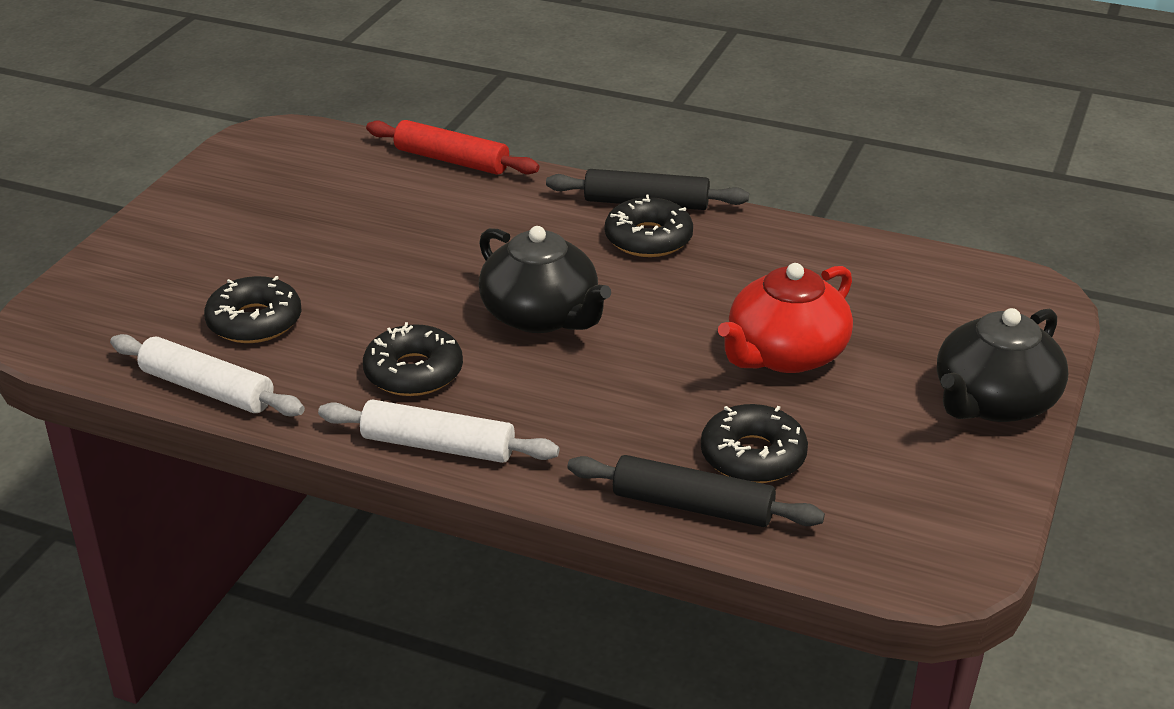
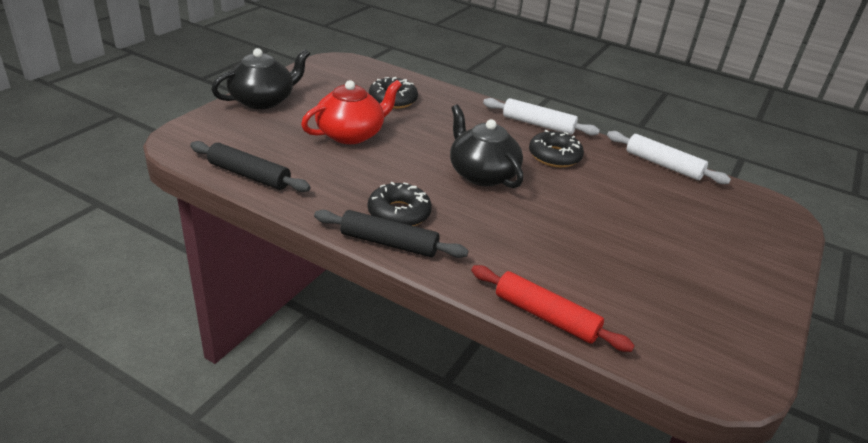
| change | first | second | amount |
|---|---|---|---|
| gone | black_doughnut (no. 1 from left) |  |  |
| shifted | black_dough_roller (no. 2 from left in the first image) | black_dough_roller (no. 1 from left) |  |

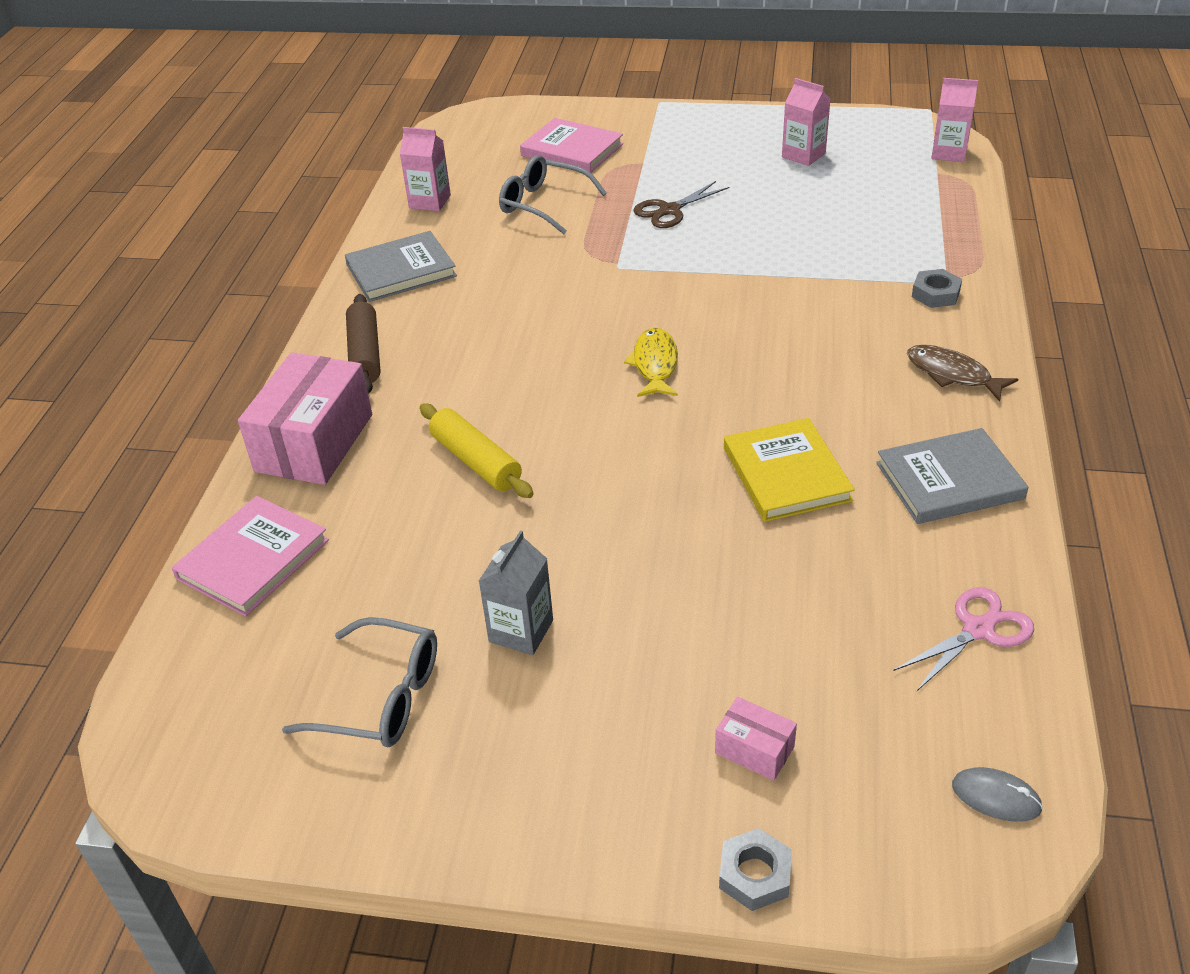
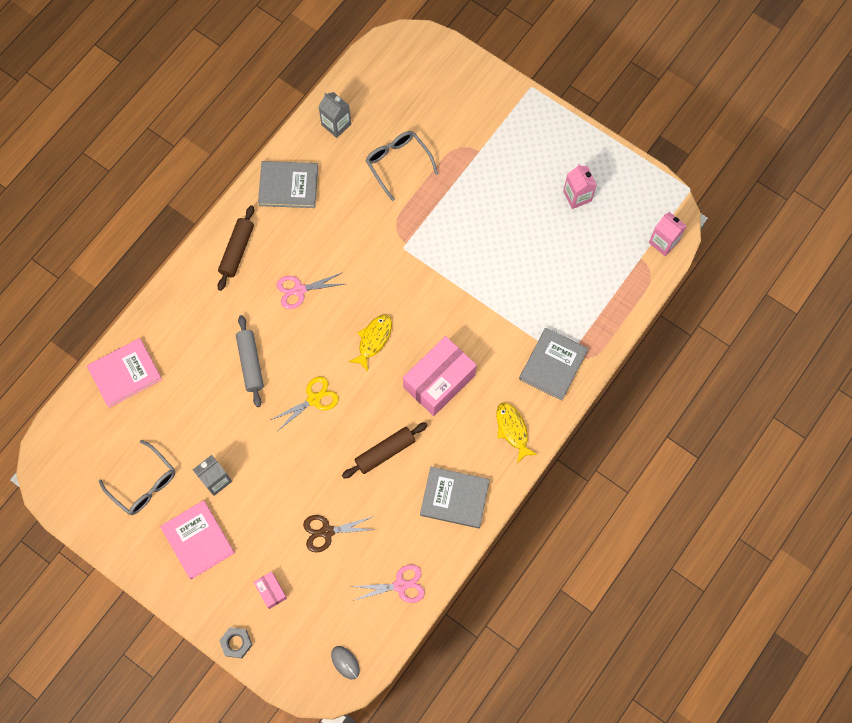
| change | first | second | amount |
|---|---|---|---|
| new |  | golden_shears |  |
| new |  | pink_shears (no. 1 from left) |  |
| shifted | pink_package (no. 1 from left in the first image) | pink_package (no. 2 from left) |  |
| shifted | pink_hardback (no. 2 from left) |  |  |
| shifted | dark_brown_shears |  |  |
| swapped | golden_hardback | dark_brown_dough_roller (no. 2 from left) |  |
| swapped | gray_nut (no. 2 from left) | gray_hardback (no. 3 from left) |  |
| repainted | pink_carton (no. 1 from left) | gray_carton (no. 2 from left) |  |
| repainted | golden_dough_roller | gray_dough_roller |  |
| repainted | dark_brown_fish_figure | golden_fish_figure (no. 2 from left) |  |

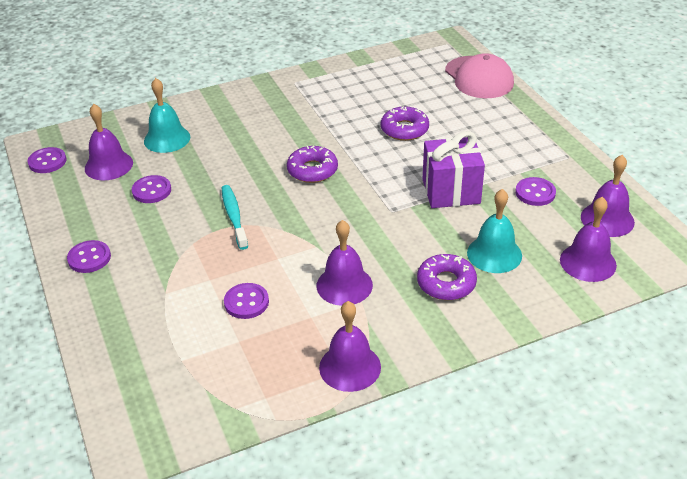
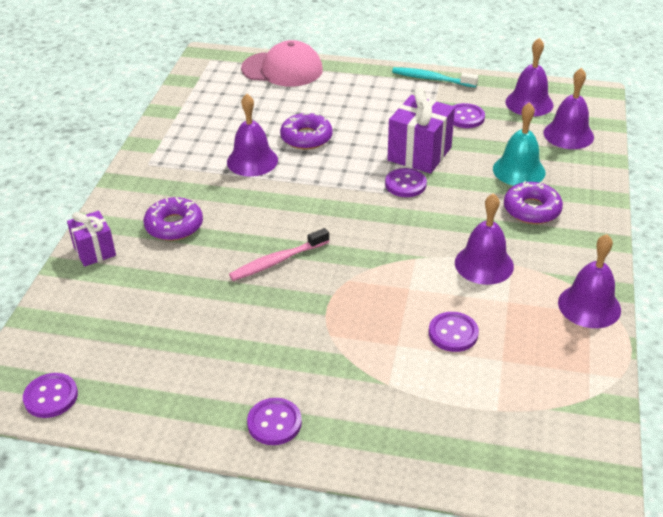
| change | first | second | amount |
|---|---|---|---|
| gone | teal_school_bell (no. 1 from left) |  |  |
| new |  | purple_present (no. 1 from left) |  |
| new |  | pink_dental_brush |  |
| shifted | purple_school_bell (no. 1 from left) |  |  |
| shifted | purple_shirt_button (no. 3 from left) |  |  |
| shifted | teal_dental_brush |  |  |
| shifted | purple_doughnut (no. 1 from left) |  |  |

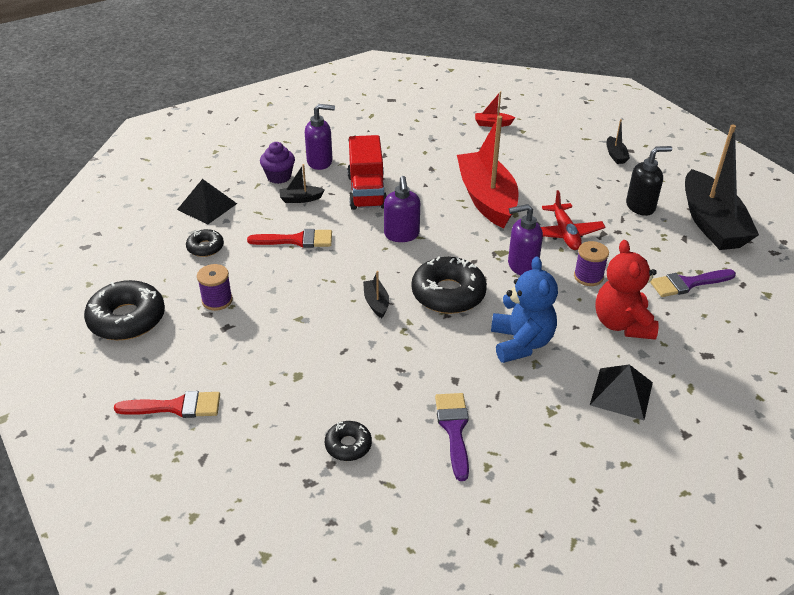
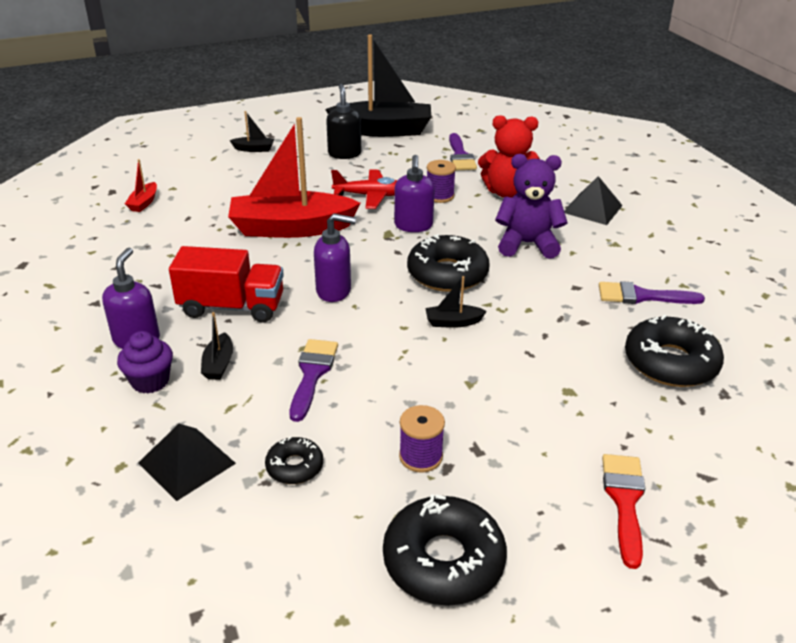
| change | first | second | amount |
|---|---|---|---|
| repainted | red_paint_brush (no. 2 from left) | purple_paint_brush (no. 1 from left) |  |
| repainted | royal_blue_stuffed_bear | purple_stuffed_bear |  |
| scaled | black_doughnut (no. 3 from left in the first image) | black_doughnut (no. 4 from left) | x1.89 |

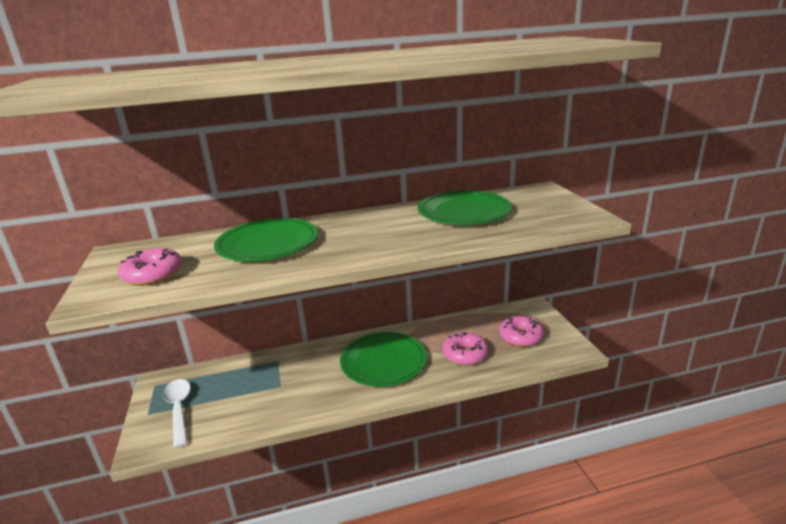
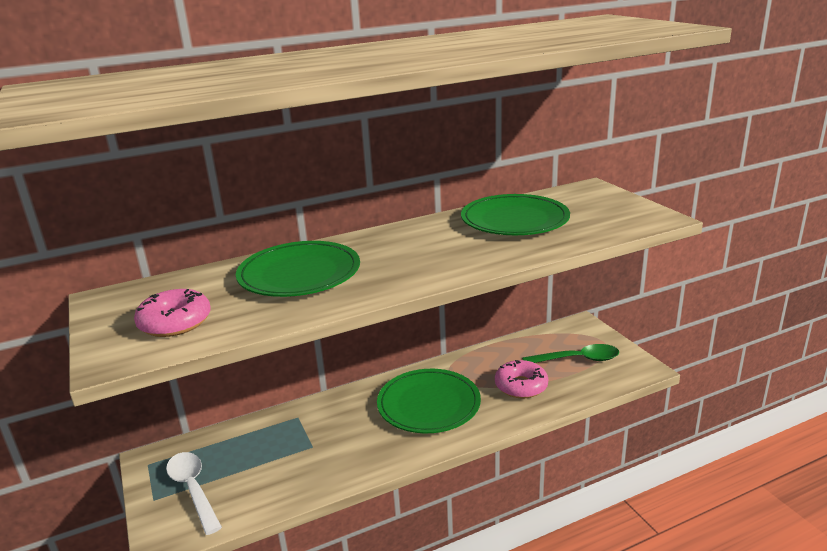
| change | first | second | amount |
|---|---|---|---|
| swapped | pink_doughnut (no. 3 from left) | green_tablespoon |  |

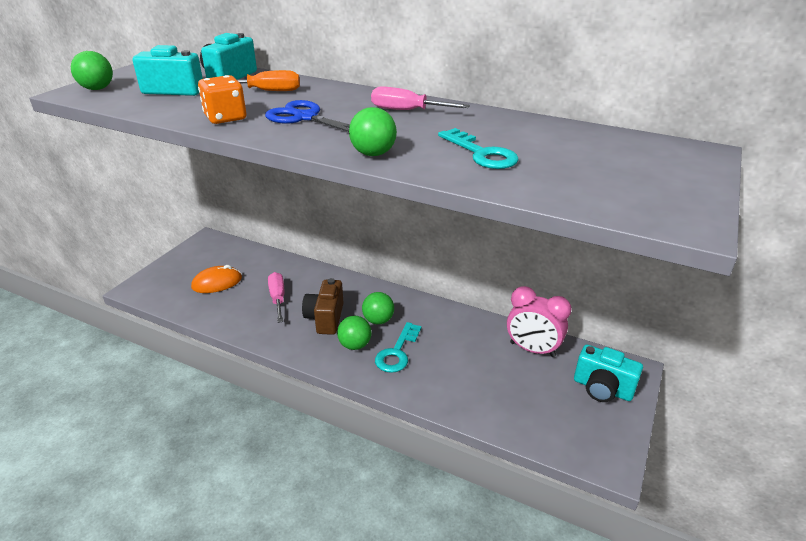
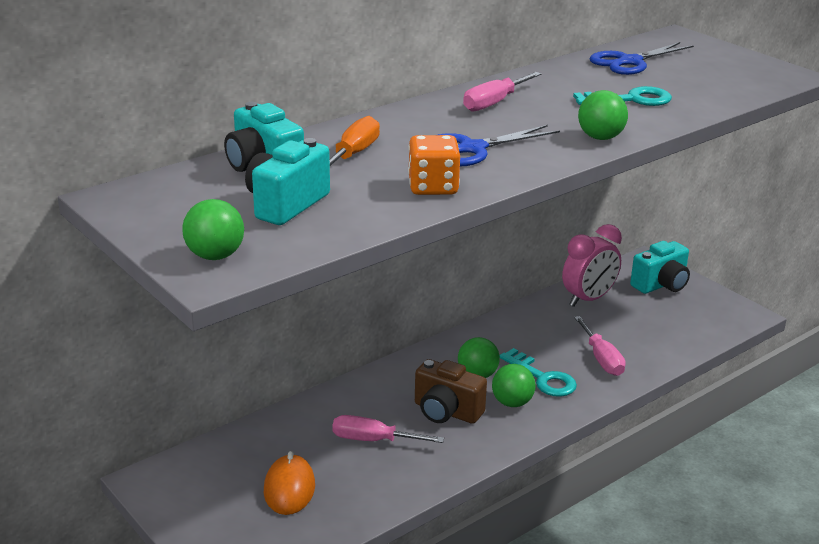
| change | first | second | amount |
|---|---|---|---|
| new |  | pink_hand_screwdriver (no. 3 from left) |  |
| new |  | royal_blue_shears (no. 2 from left) |  |

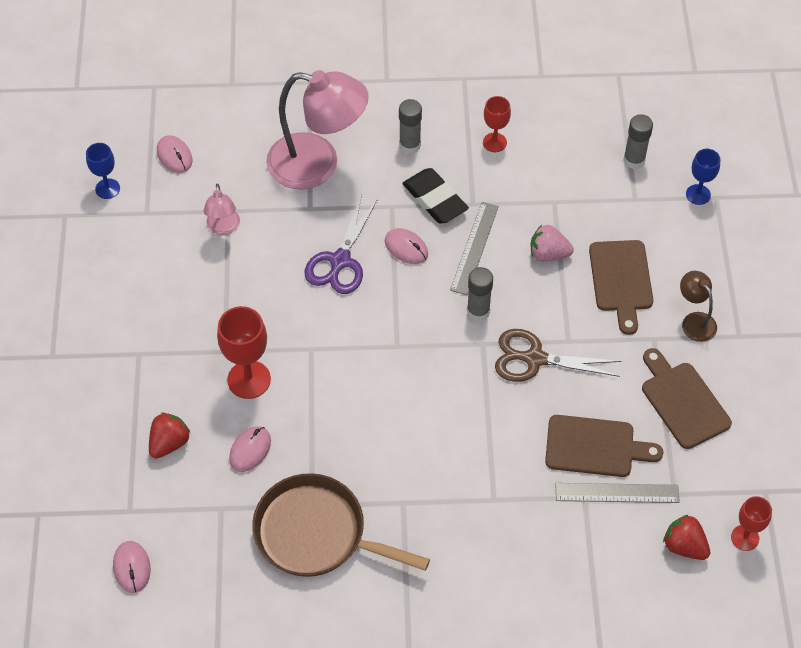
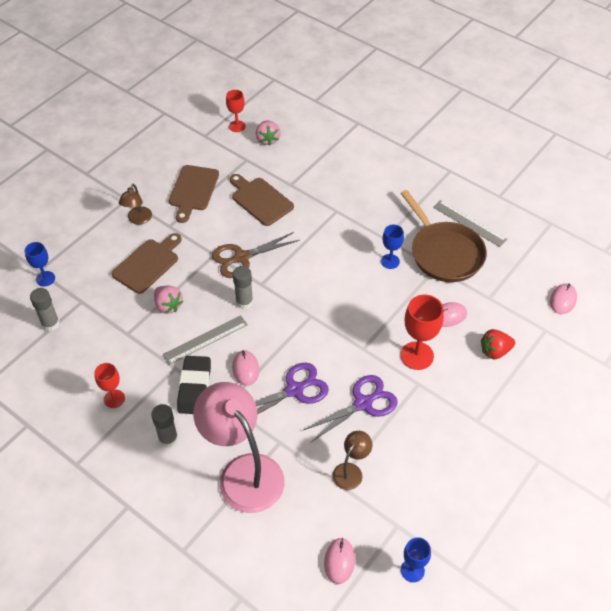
| change | first | second | amount |
|---|---|---|---|
| new |  | purple_shears (no. 2 from left) |  |
| new |  | royal_blue_chalice (no. 2 from left) |  |
| shifted | gray_ruler (no. 2 from left) |  |  |
| repainted | pink_desk_lamp (no. 1 from left) | dark_brown_desk_lamp (no. 2 from left) |  |
| repainted | red_strawberry (no. 2 from left) | pink_strawberry (no. 2 from left) |  |
| rotated | dark_brown_shears |  | 105 degrees clockwise |

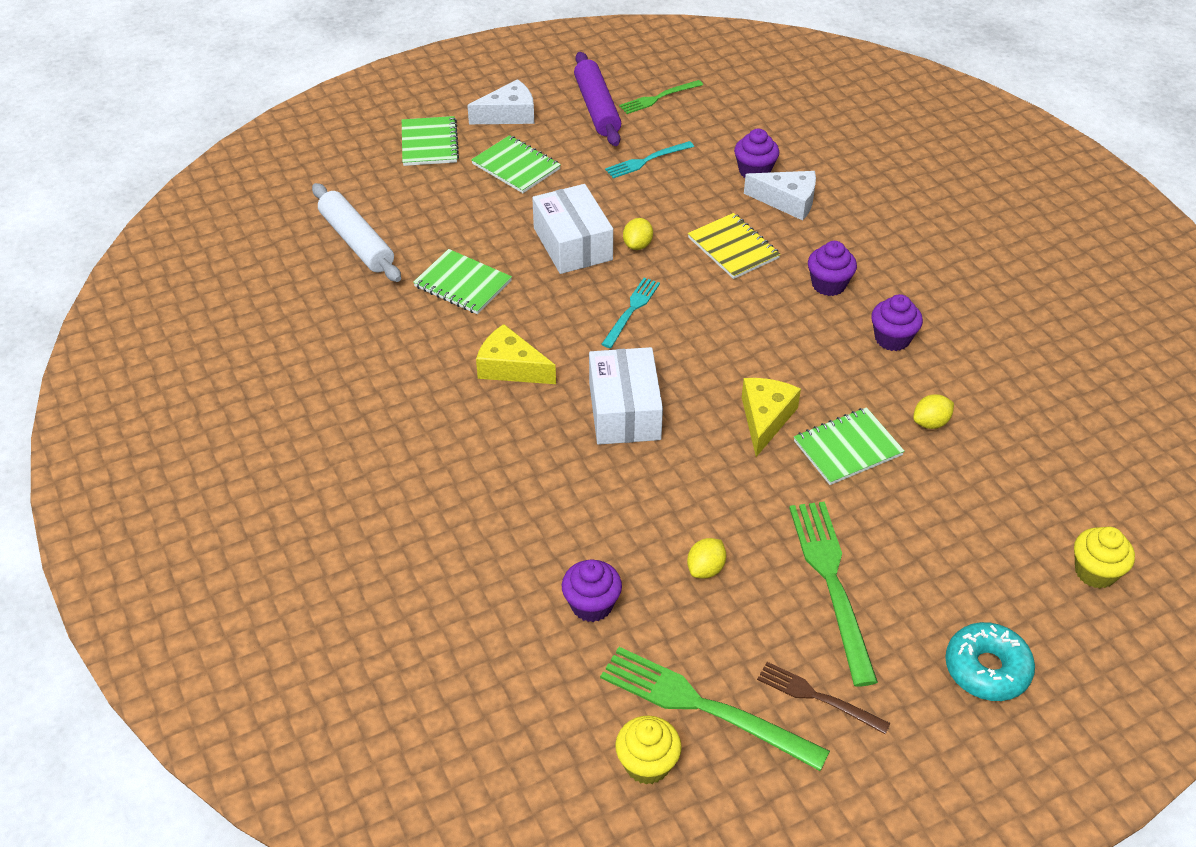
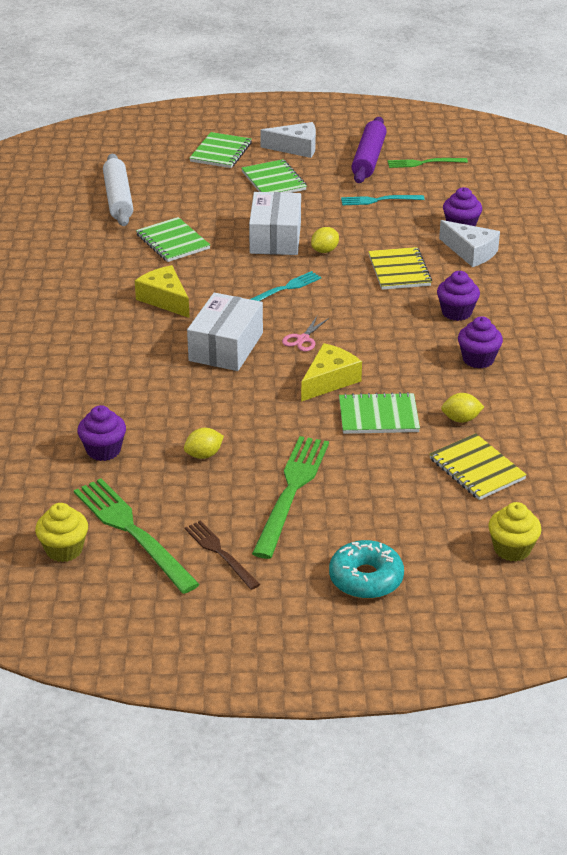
| change | first | second | amount |
|---|---|---|---|
| new |  | pink_shears |  |
| new |  | golden_exercise_book (no. 2 from left) |  |

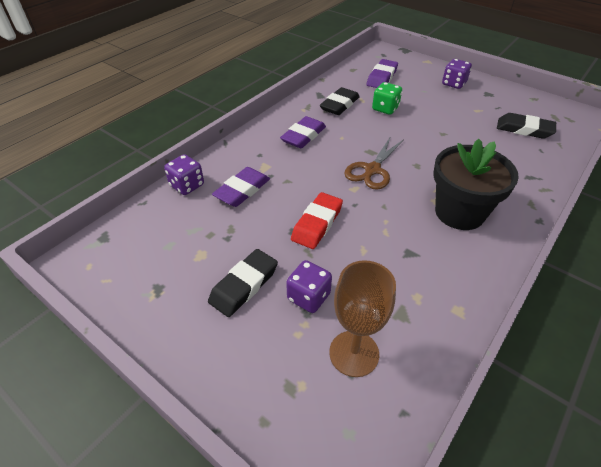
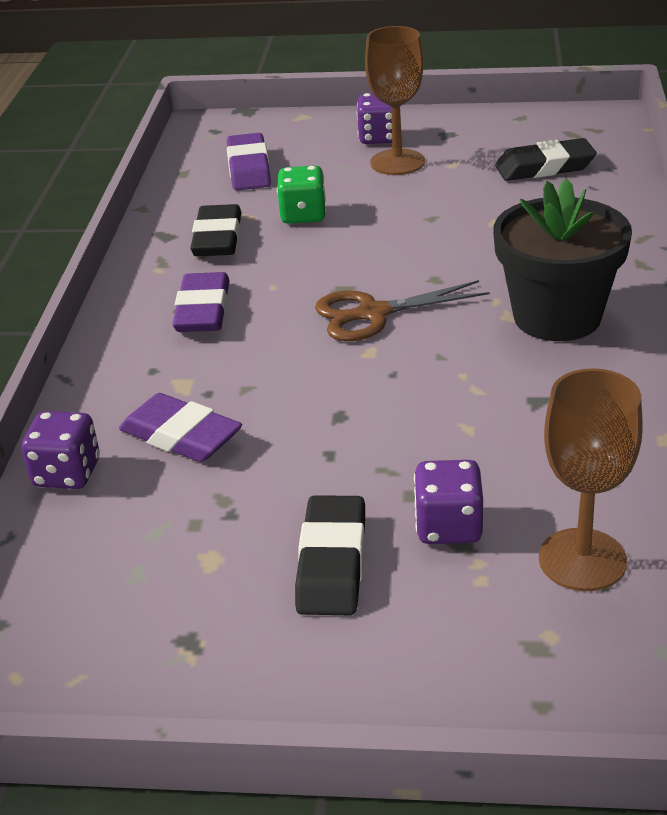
| change | first | second | amount |
|---|---|---|---|
| gone | red_pencil_eraser |  |  |
| new |  | dark_brown_chalice (no. 1 from left) |  |
| rotated | purple_pencil_eraser (no. 1 from left) |  | 60 degrees counterclockwise |
| rotated | dark_brown_shears |  | 75 degrees clockwise |

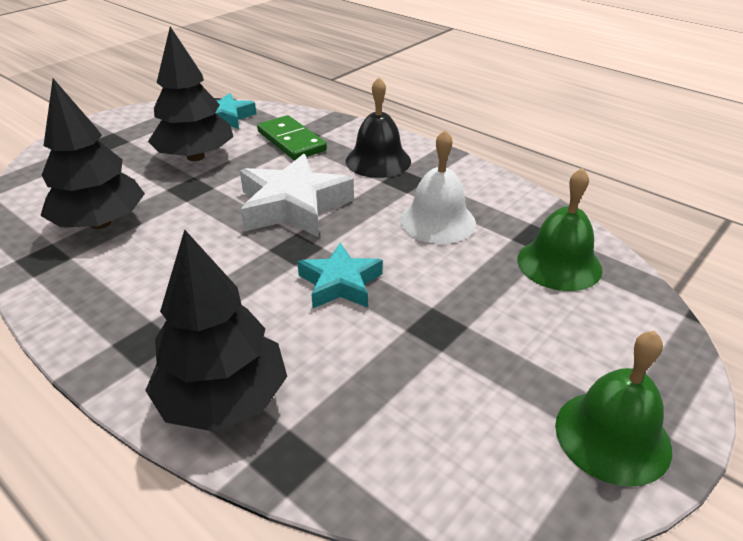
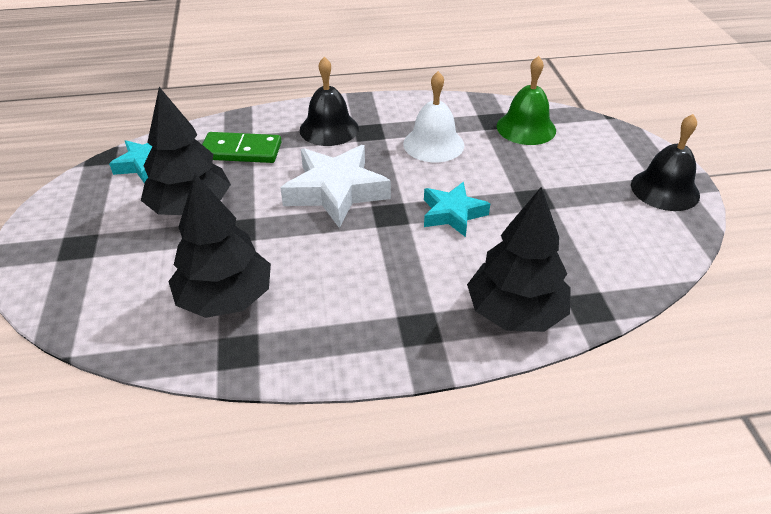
| change | first | second | amount |
|---|---|---|---|
| repainted | green_school_bell (no. 2 from left) | black_school_bell (no. 2 from left) |  |

